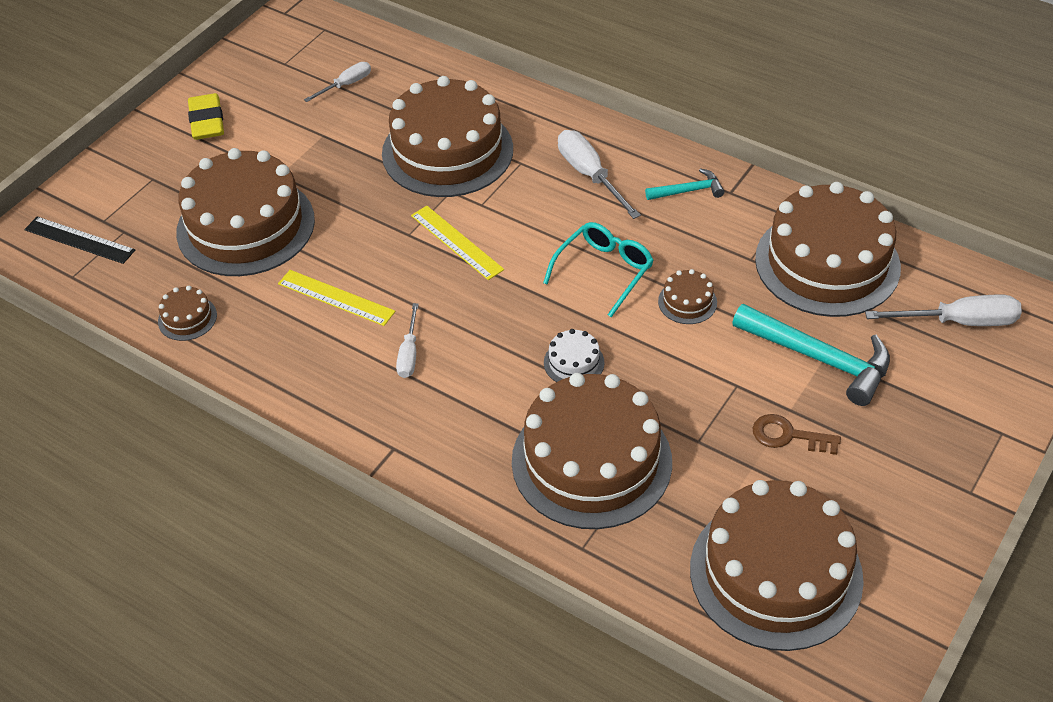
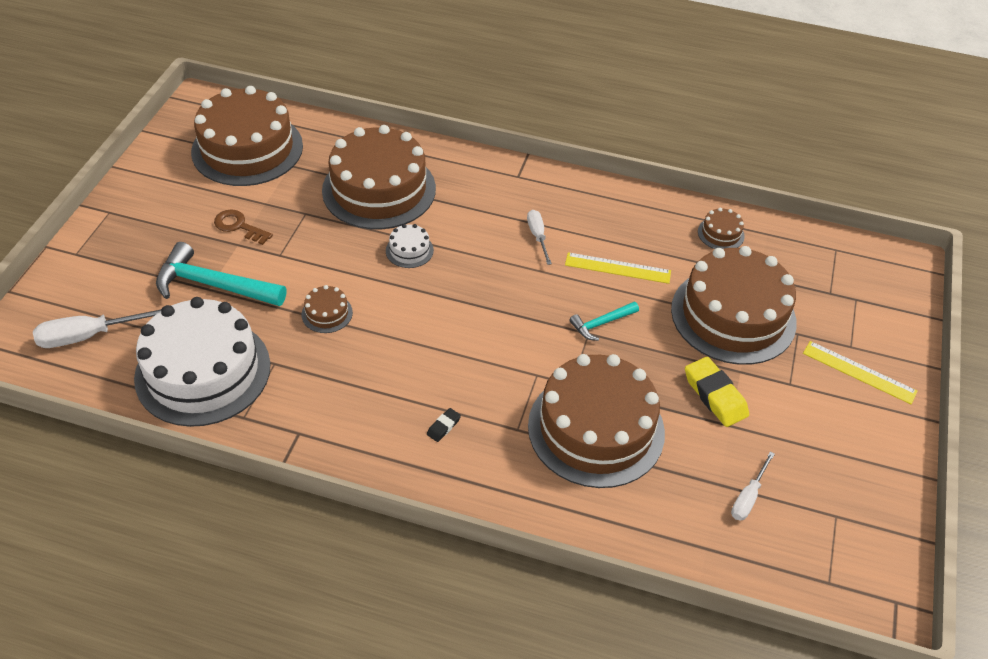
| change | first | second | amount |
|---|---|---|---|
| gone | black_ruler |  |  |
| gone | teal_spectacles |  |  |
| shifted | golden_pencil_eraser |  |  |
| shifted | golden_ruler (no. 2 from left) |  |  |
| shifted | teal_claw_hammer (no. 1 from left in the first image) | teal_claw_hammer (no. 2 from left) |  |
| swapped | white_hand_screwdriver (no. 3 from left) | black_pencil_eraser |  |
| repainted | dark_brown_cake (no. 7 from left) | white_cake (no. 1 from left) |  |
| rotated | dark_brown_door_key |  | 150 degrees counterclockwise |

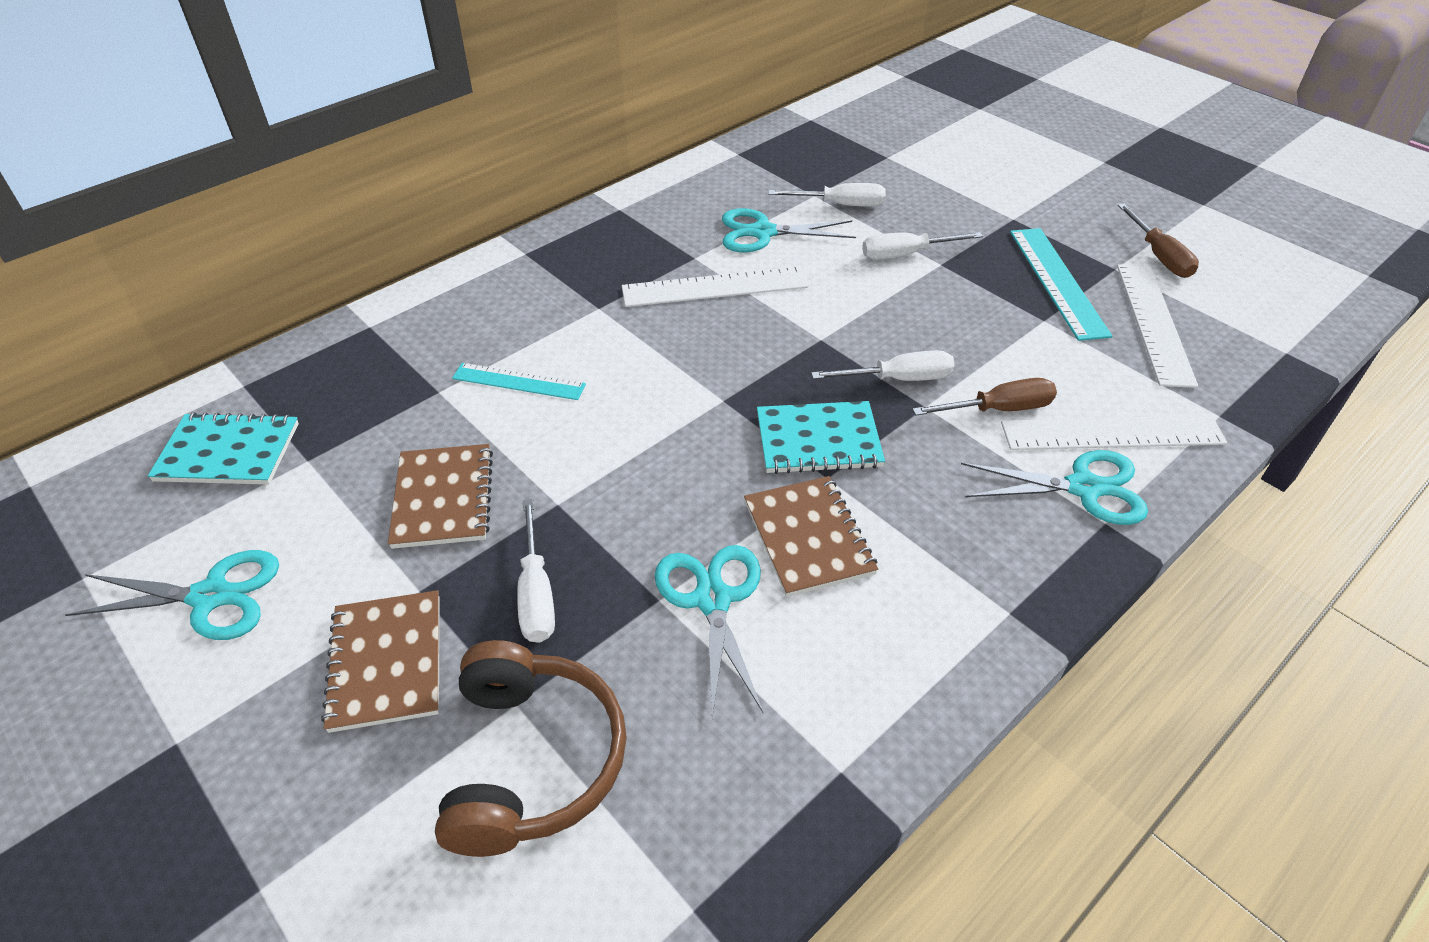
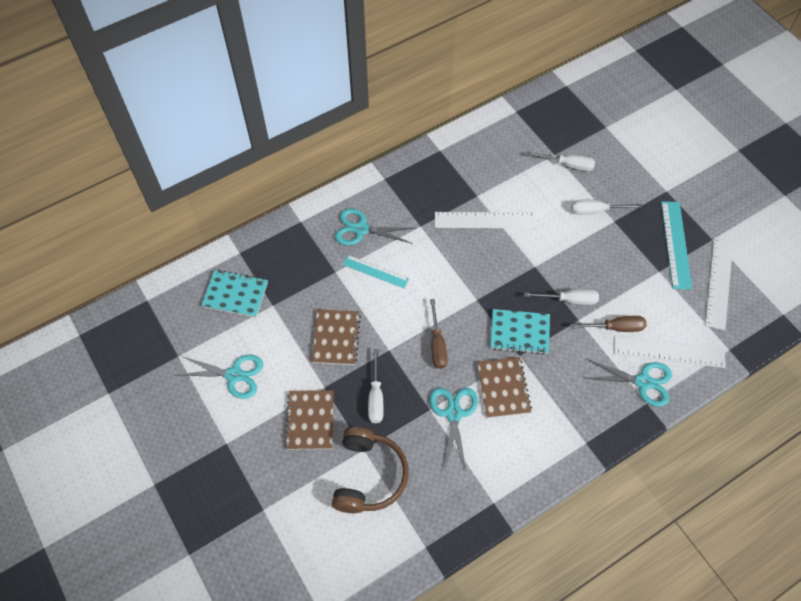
| change | first | second | amount |
|---|---|---|---|
| shifted | teal_shears (no. 3 from left in the first image) | teal_shears (no. 2 from left) |  |
| shifted | dark_brown_hand_screwdriver (no. 2 from left in the first image) | dark_brown_hand_screwdriver (no. 1 from left) |  |

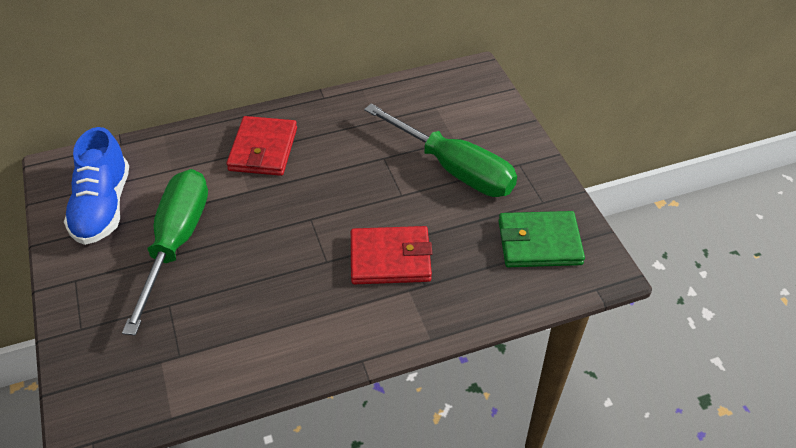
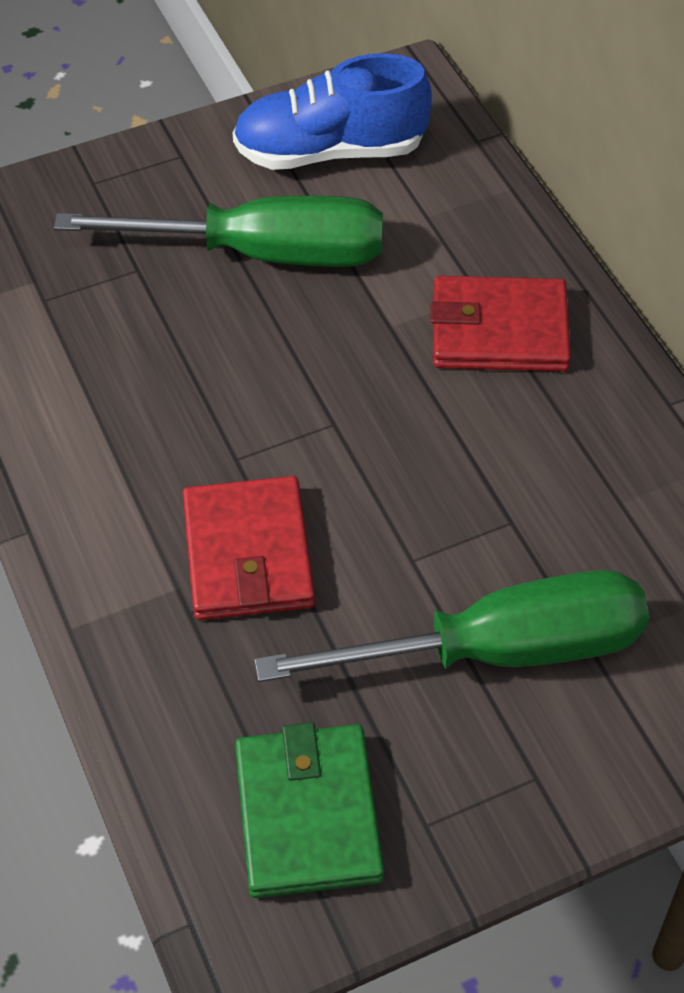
| change | first | second | amount |
|---|---|---|---|
| rotated | green_hand_screwdriver (no. 2 from left) |  | 135 degrees counterclockwise |

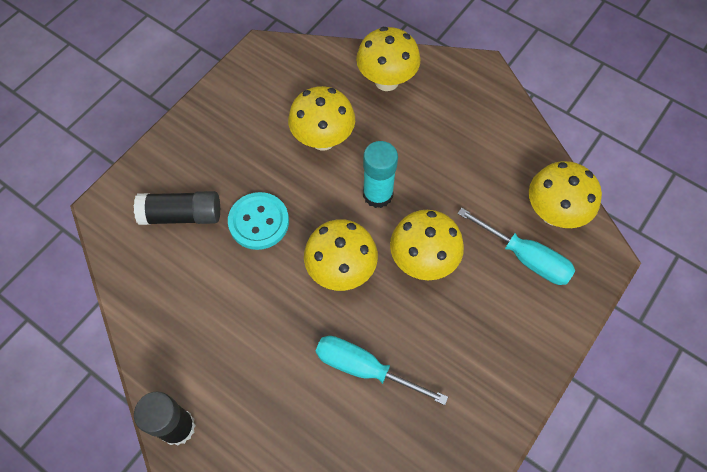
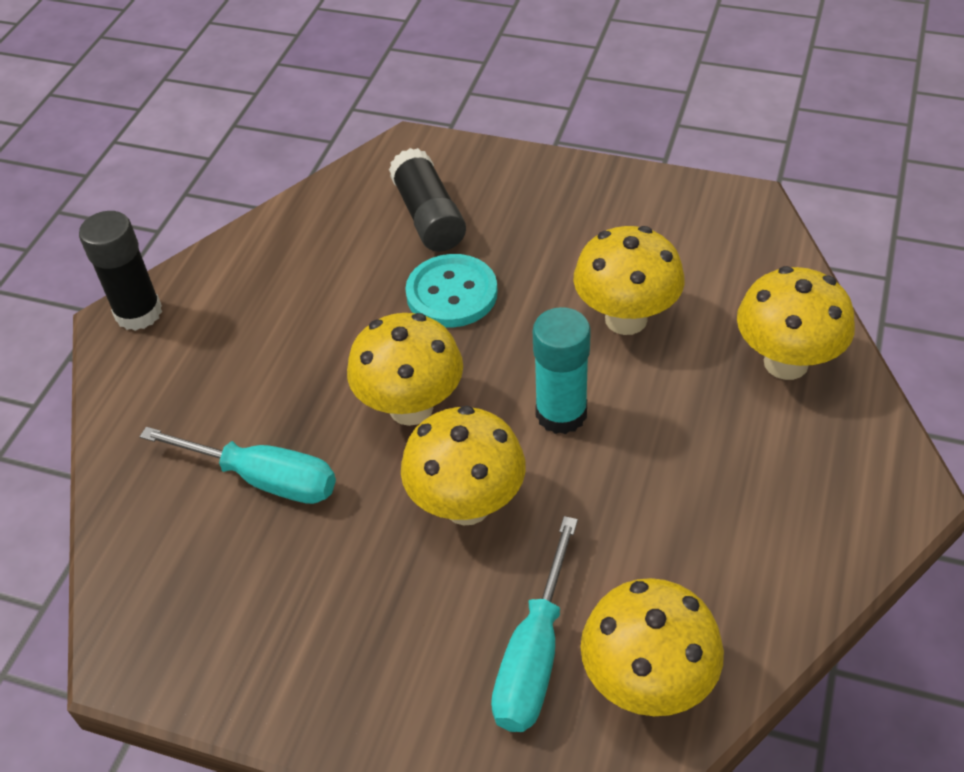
| change | first | second | amount |
|---|---|---|---|
| rotated | teal_hand_screwdriver (no. 1 from left) |  | 105 degrees clockwise |

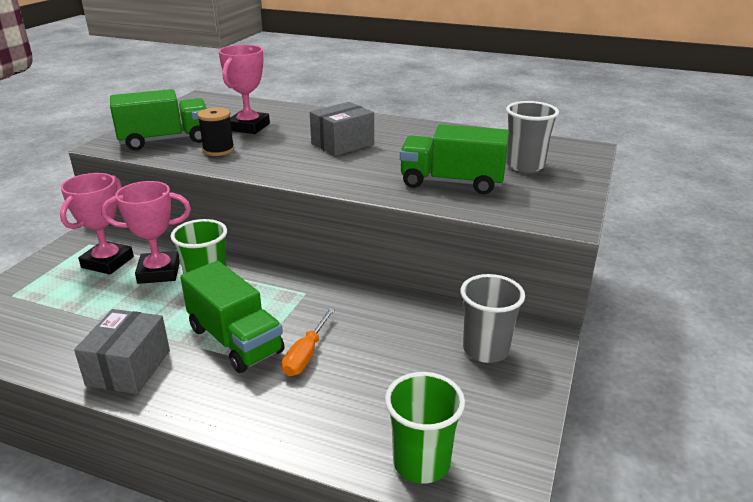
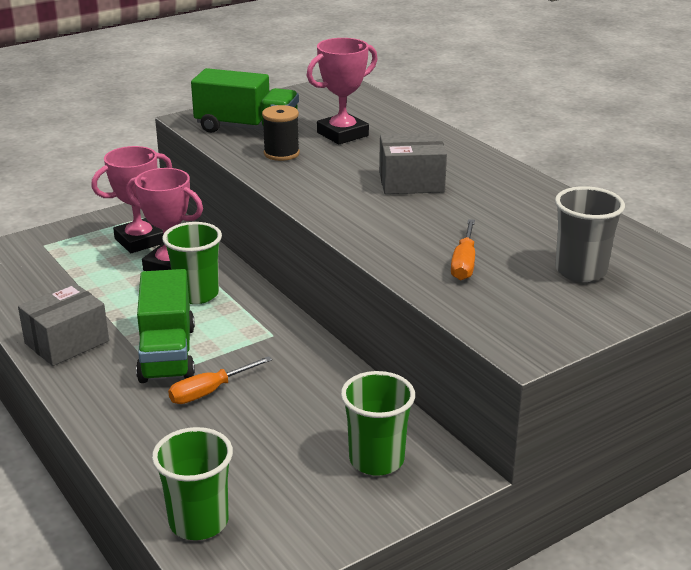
| change | first | second | amount |
|---|---|---|---|
| swapped | green_lorry (no. 3 from left) | orange_hand_screwdriver (no. 2 from left) |  |
| repainted | gray_tumbler (no. 1 from left) | green_tumbler (no. 3 from left) |  |

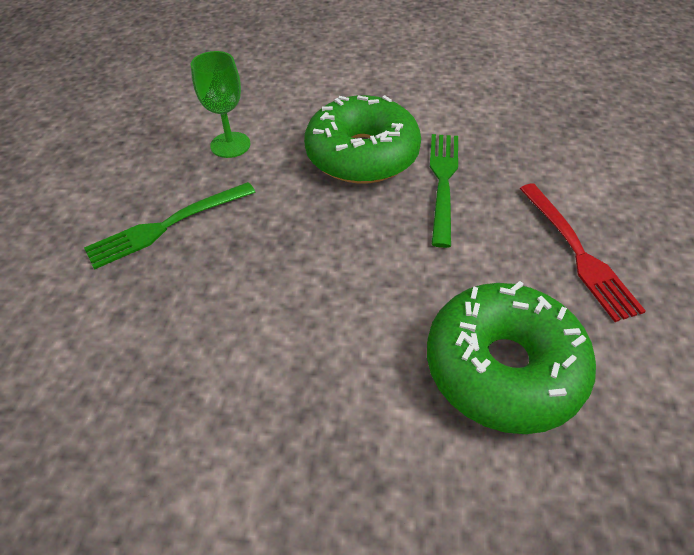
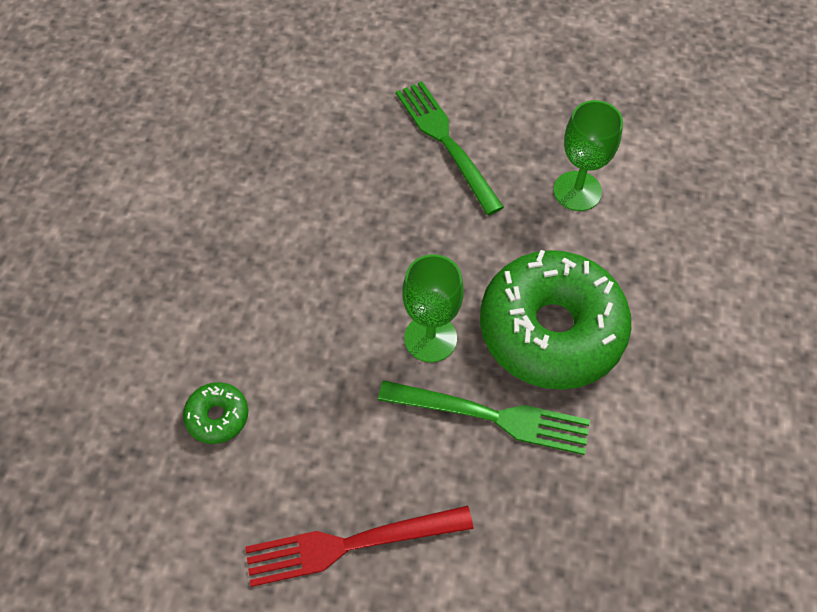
| change | first | second | amount |
|---|---|---|---|
| new |  | green_chalice (no. 1 from left) |  |
| scaled | green_doughnut (no. 2 from left in the first image) | green_doughnut (no. 1 from left) | x0.41 |

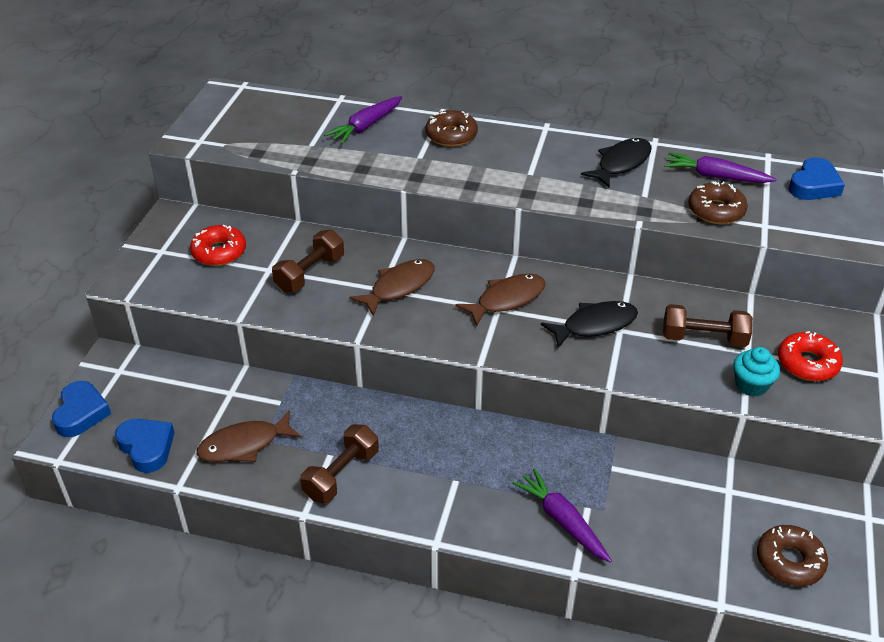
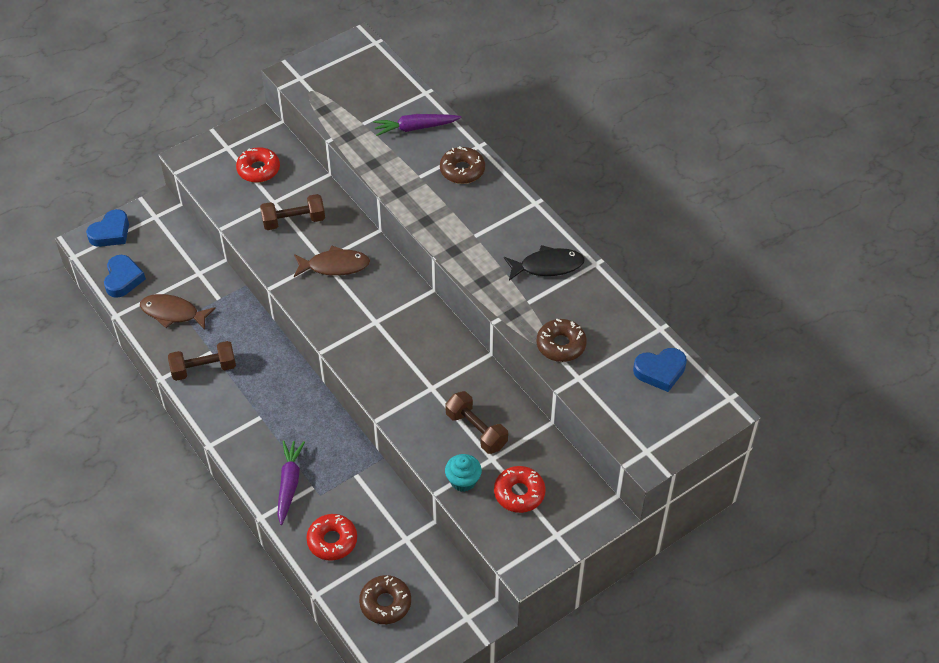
| change | first | second | amount |
|---|---|---|---|
| gone | dark_brown_fish_figure (no. 3 from left) |  |  |
| gone | black_fish_figure (no. 1 from left) |  |  |
| gone | purple_carrot (no. 3 from left) |  |  |
| new |  | red_doughnut (no. 2 from left) |  |

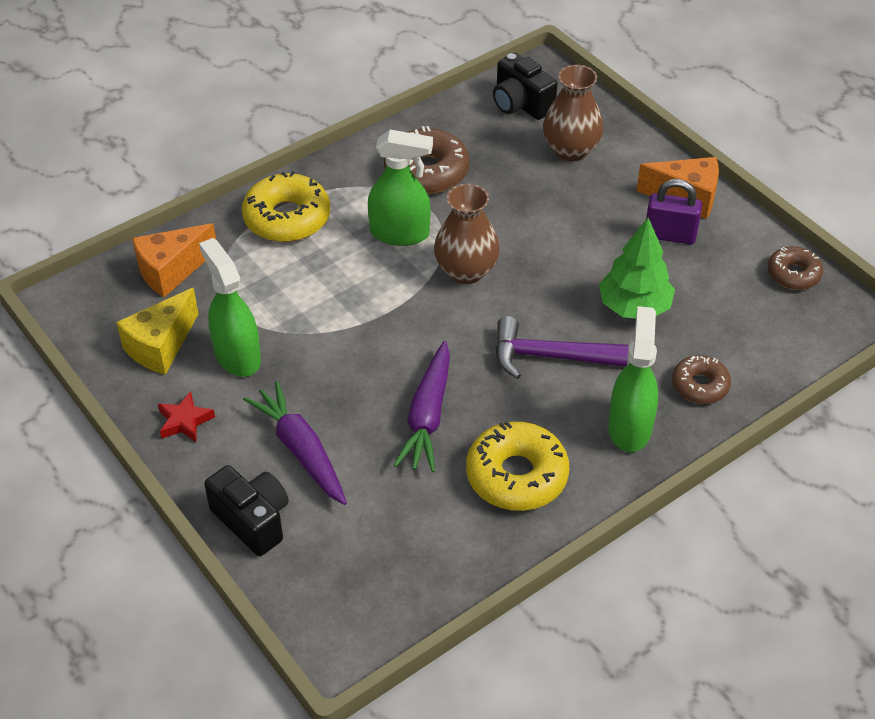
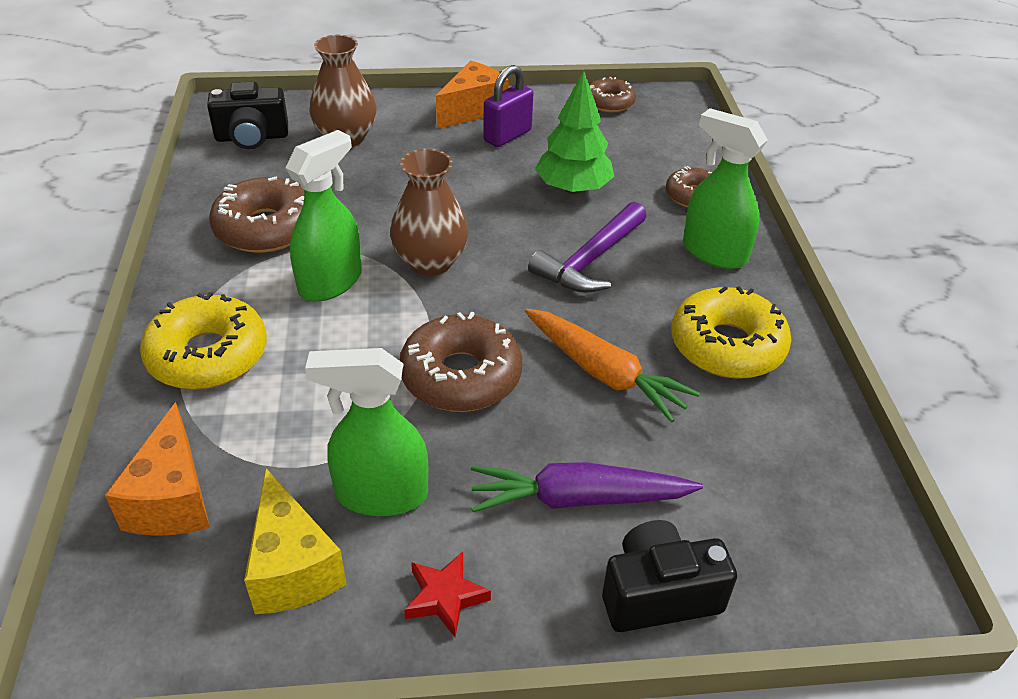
| change | first | second | amount |
|---|---|---|---|
| new |  | dark_brown_doughnut (no. 2 from left) |  |
| repainted | purple_carrot (no. 2 from left) | orange_carrot |  |

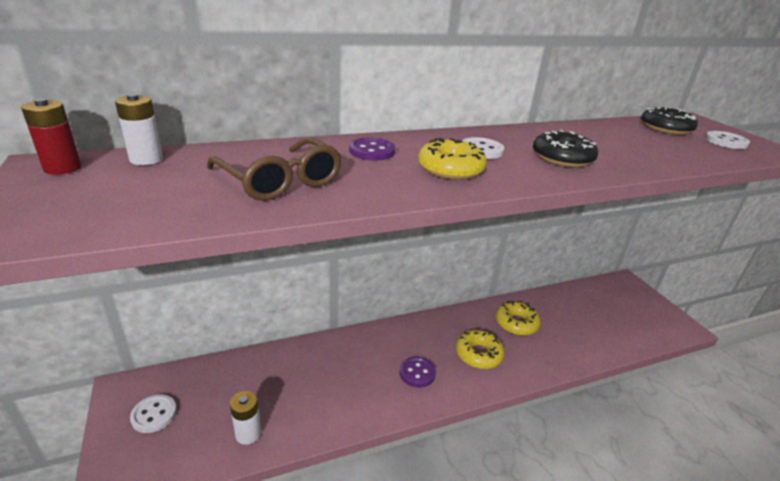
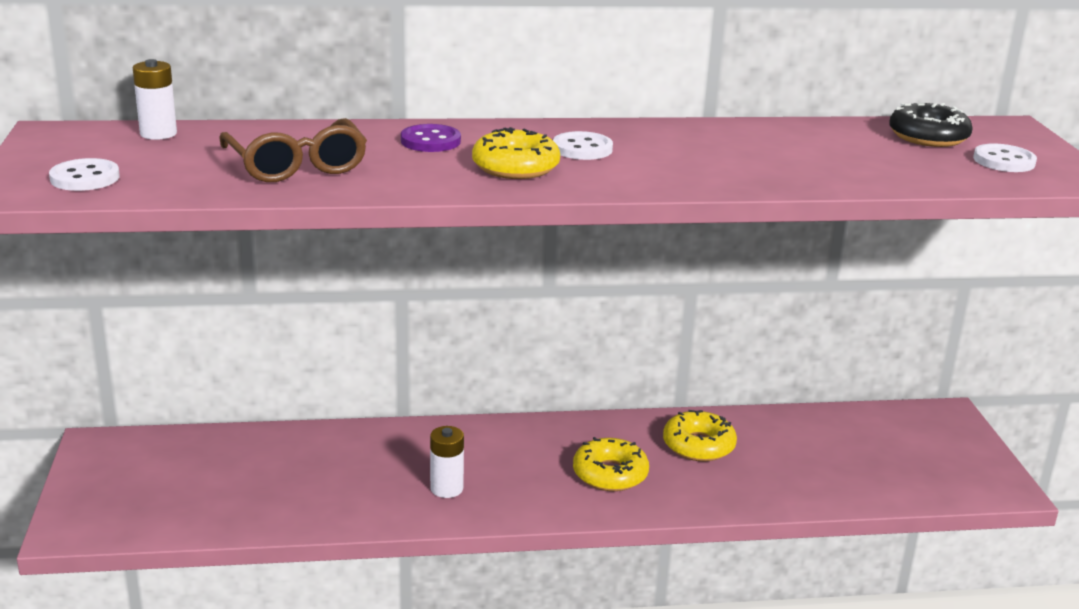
| change | first | second | amount |
|---|---|---|---|
| gone | red_battery |  |  |
| gone | purple_shirt_button (no. 2 from left) |  |  |
| gone | black_doughnut (no. 1 from left) |  |  |
| shifted | white_shirt_button (no. 1 from left) |  |  |
| shifted | white_battery (no. 2 from left) |  |  |

